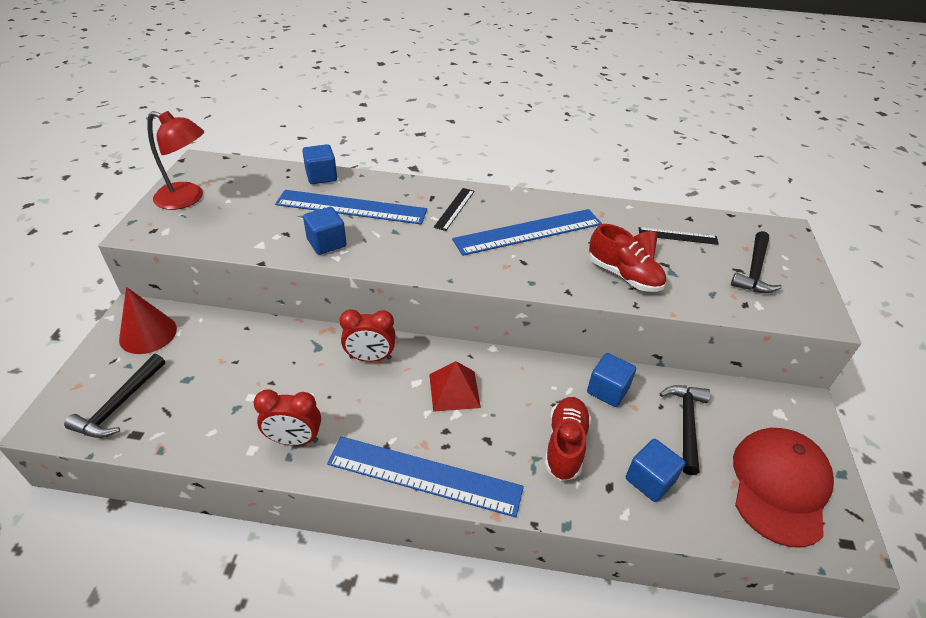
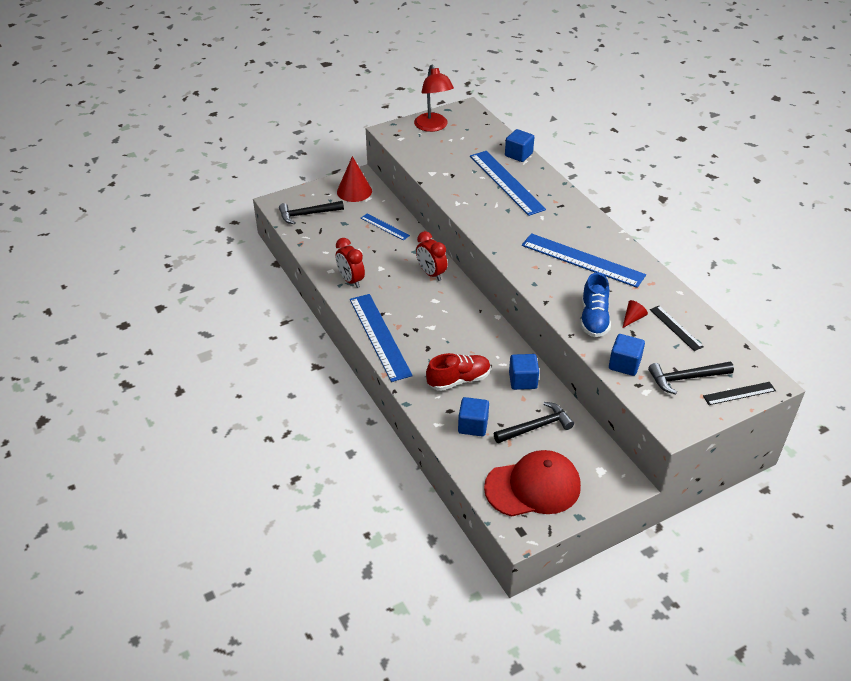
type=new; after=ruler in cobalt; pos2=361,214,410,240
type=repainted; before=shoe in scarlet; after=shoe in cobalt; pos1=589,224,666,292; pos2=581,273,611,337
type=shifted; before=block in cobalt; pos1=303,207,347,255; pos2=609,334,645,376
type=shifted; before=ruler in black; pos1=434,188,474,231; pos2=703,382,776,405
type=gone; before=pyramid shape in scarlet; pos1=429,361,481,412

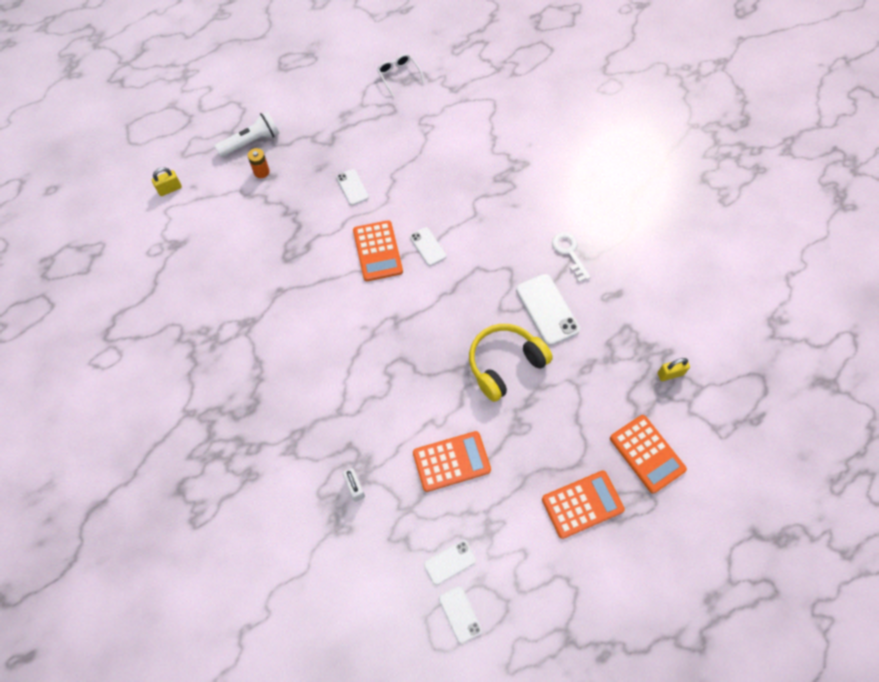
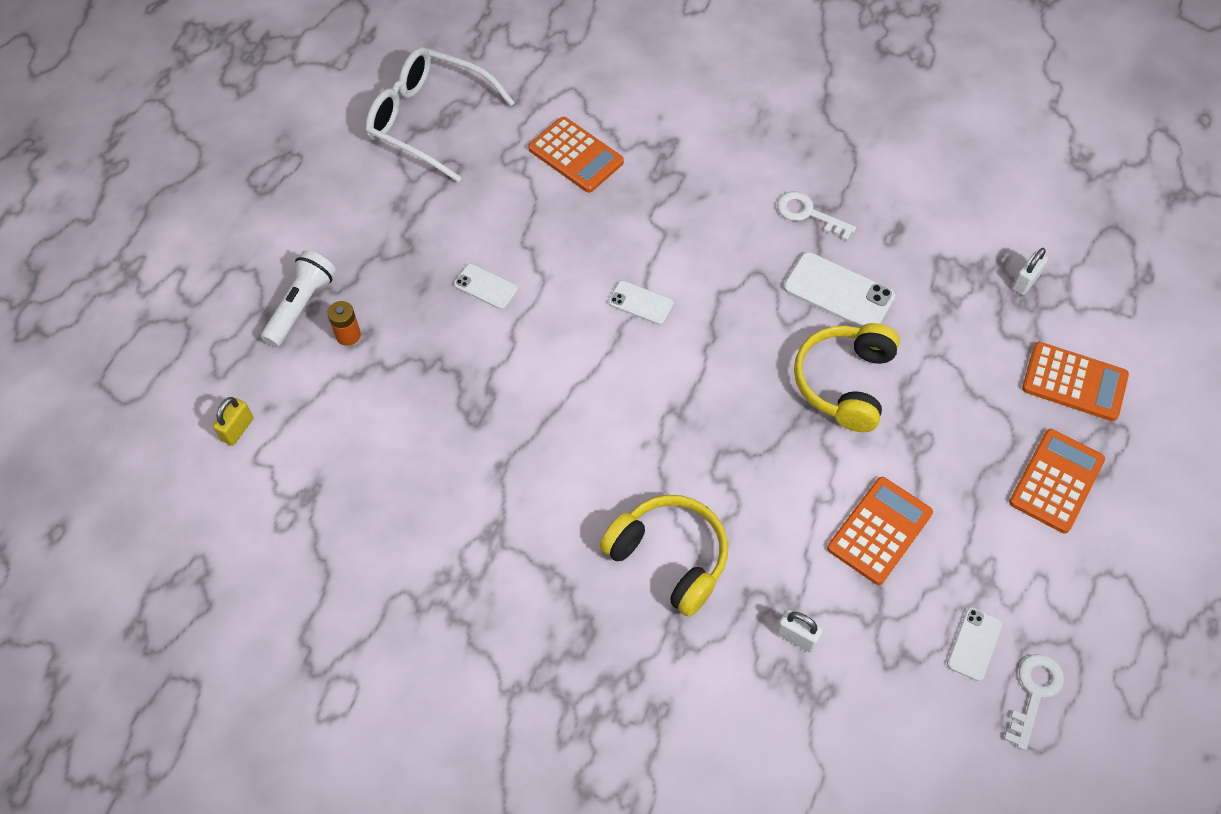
type=scaled; before=spectacles in snow-white; pos1=377,54,425,97; pos2=365,47,515,182; scale=2.09
type=shifted; before=calculator in bright orange; pos1=353,220,403,281; pos2=528,117,624,193
type=new; after=headset in bright yellow; pos2=600,495,728,617
type=swapped; before=smartphone in snow-white; after=key in snow-white; pos1=439,586,482,644; pos2=1004,654,1064,750
type=repainted; before=padlock in bright yellow; after=padlock in snow-white; pos1=657,358,690,381; pos2=1012,248,1048,295

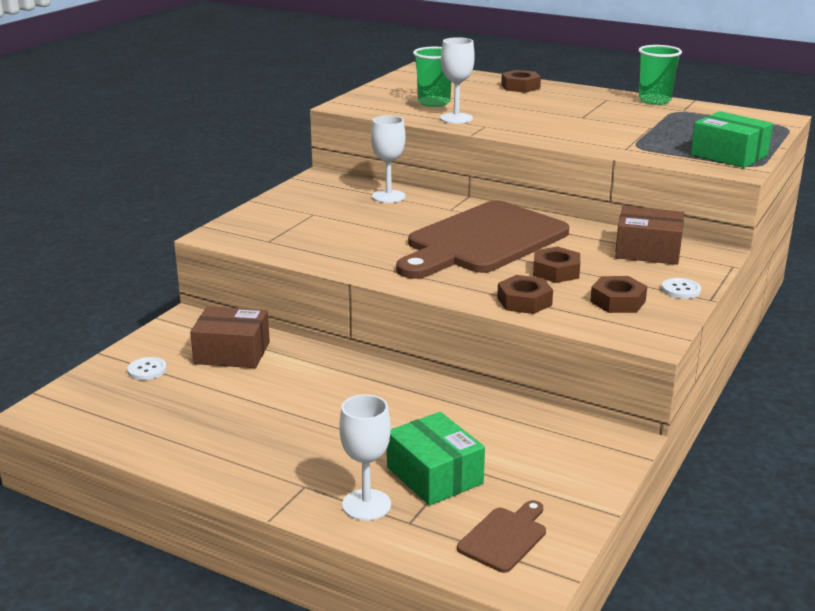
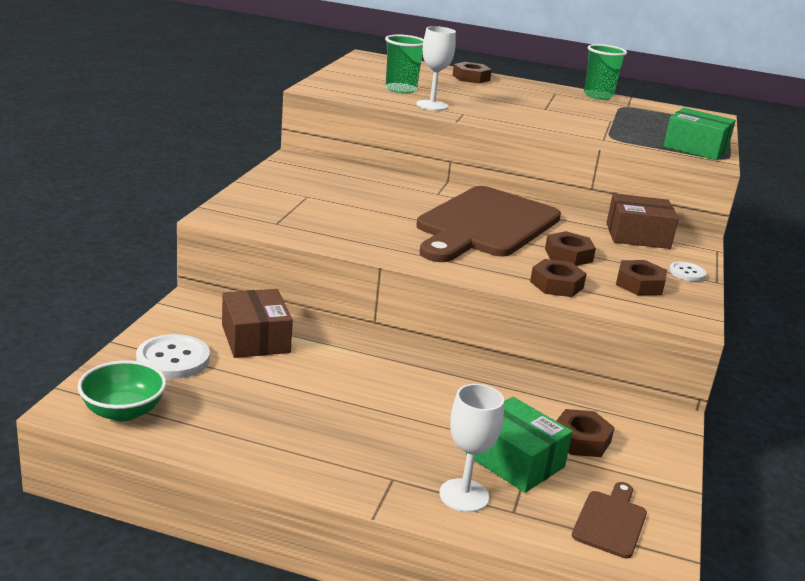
type=new; after=deep dish in emerald; pos2=78,360,167,421
type=scaled; before=button in snow-white; pos1=127,357,167,380; pos2=136,334,210,379; scale=1.77
type=rotated; before=package in dark brown; pos1=190,306,270,368; pos2=222,289,293,358; turn=75
type=new; after=nut in dark brown; pos2=556,409,615,457
type=gone; before=wine glass in snow-white; pos1=371,115,405,203

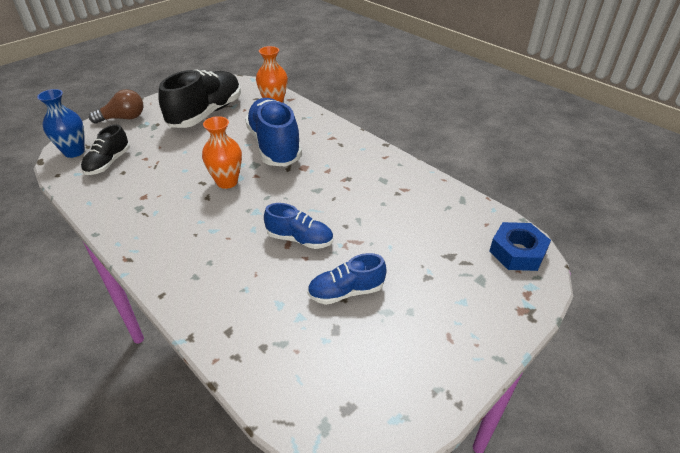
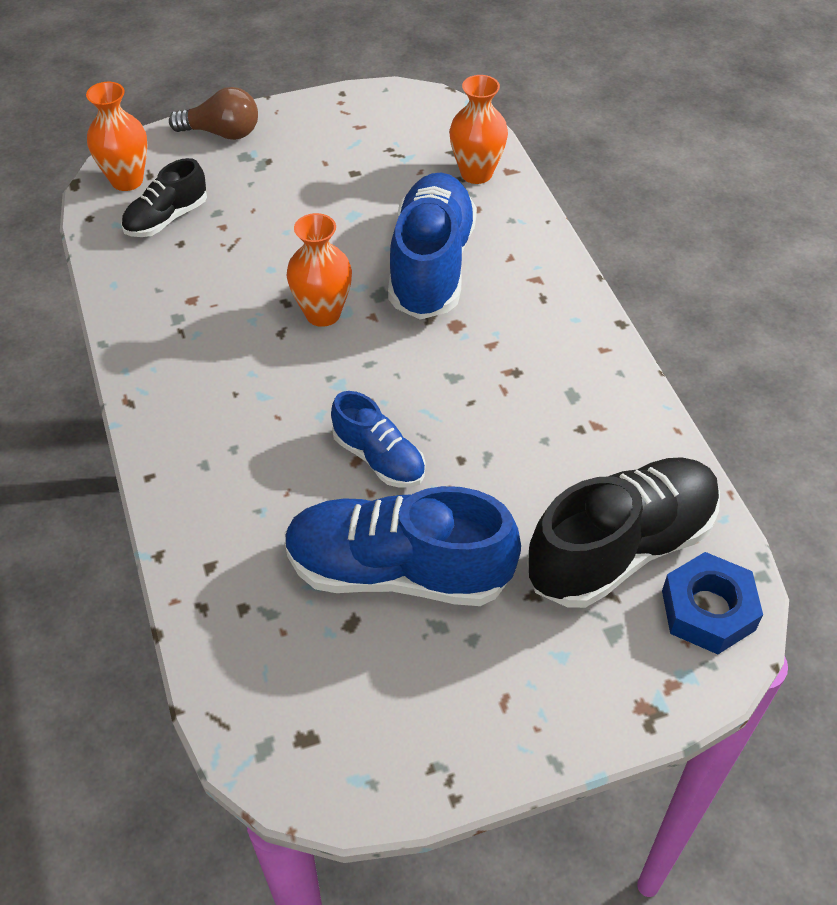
type=repainted; before=flower vase in cobalt; after=flower vase in bright orange; pos1=37,89,85,158; pos2=86,82,148,191
type=scaled; before=shoe in cobalt; pos1=307,253,387,305; pos2=284,486,521,606; scale=1.84
type=shifted; before=shoe in black; pos1=158,69,241,128; pos2=527,457,720,608

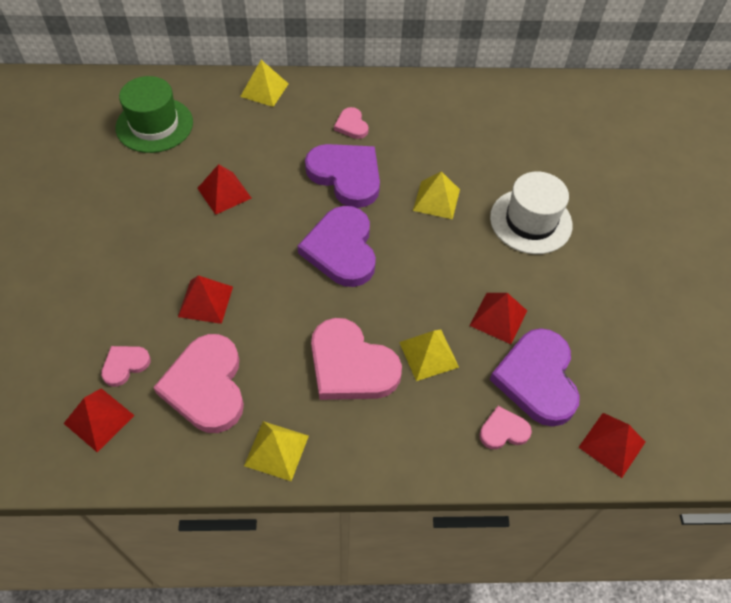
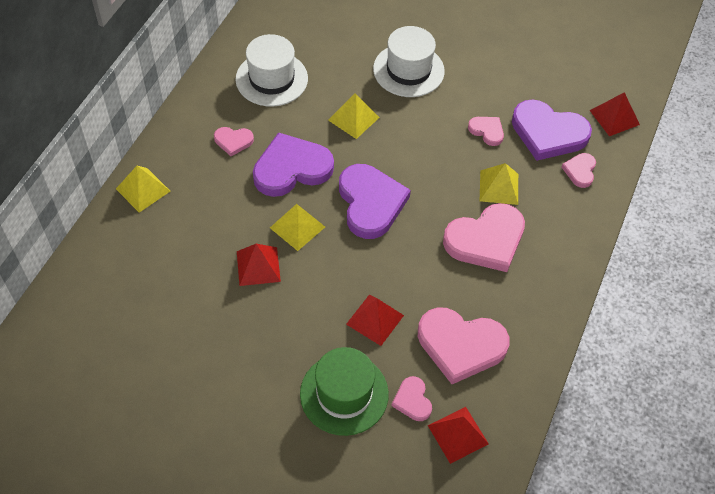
type=new; after=tall hat in snow-white; pos2=236,34,308,107
type=shifted; before=pyramid shape in bright yellow; pos1=244,421,309,481; pos2=270,204,325,251
type=shifted; before=tall hat in emerald; pos1=115,76,193,153; pos2=300,347,389,436
type=rotated; before=heart in royal purple; pos1=298,206,376,287; pos2=339,164,411,239; turn=-120
type=swapped; before=pyramid shape in scarlet; after=heart in rose-pink; pos1=469,293,527,344; pos2=468,117,504,146

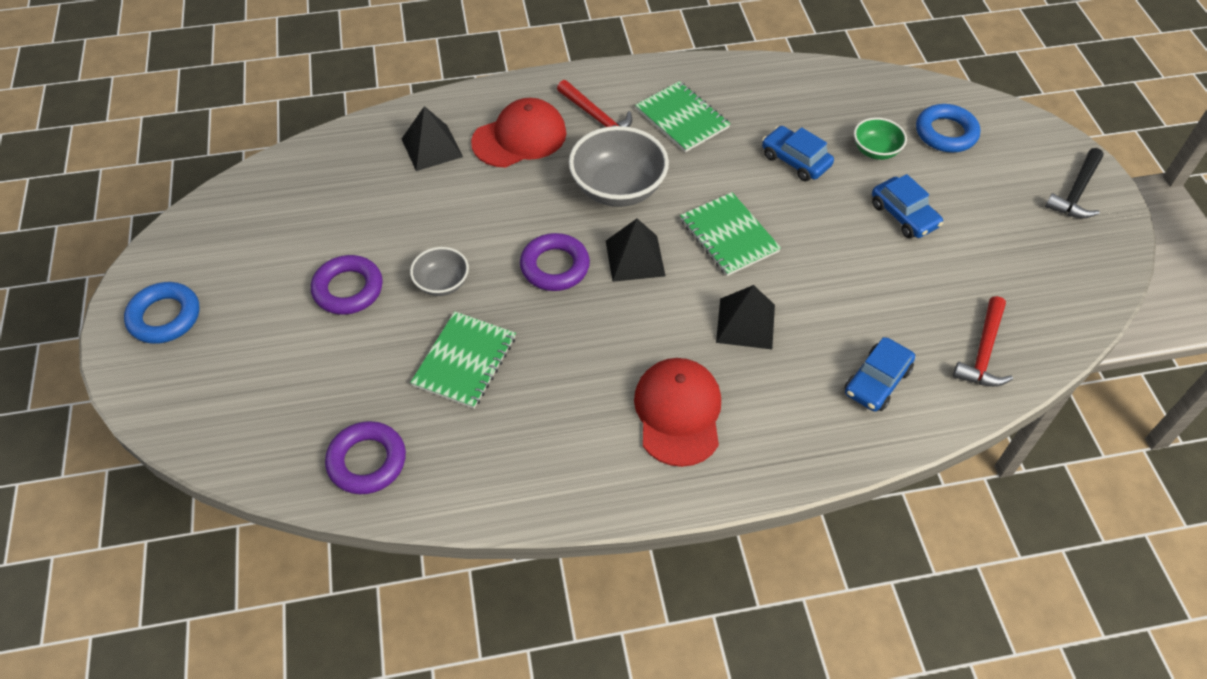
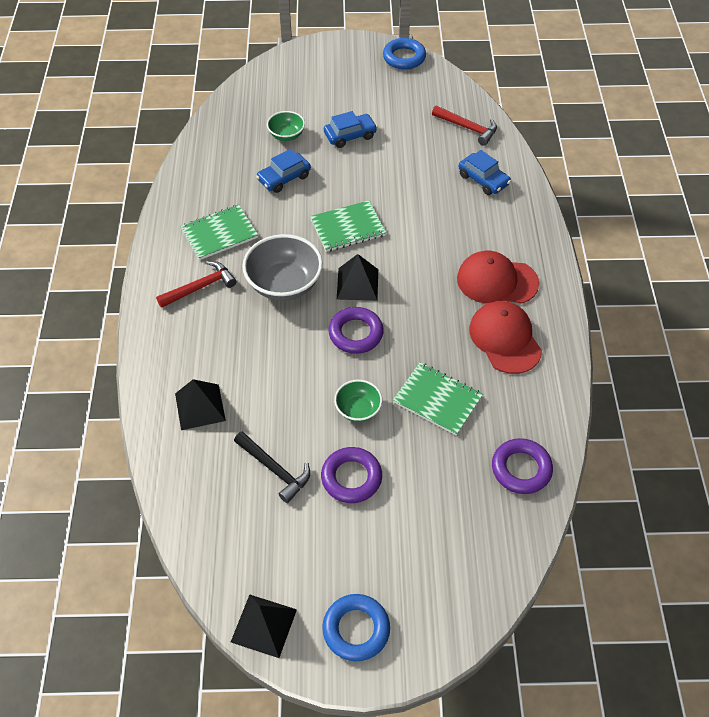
type=shifted; before=pyramid shape in black; pos1=716,285,775,349; pos2=231,595,297,658
type=shifted; before=claw hammer in black; pos1=1045,148,1104,219; pos2=234,431,310,503
type=repainted; before=deep dish in ash-grey; after=deep dish in emerald; pos1=410,247,469,296; pos2=334,380,382,422
type=shifted; before=ring in cobalt; pos1=916,104,980,152; pos2=383,38,426,70
type=shifted; before=peaked cap in scarlet; pos1=471,98,566,168; pos2=469,301,542,374

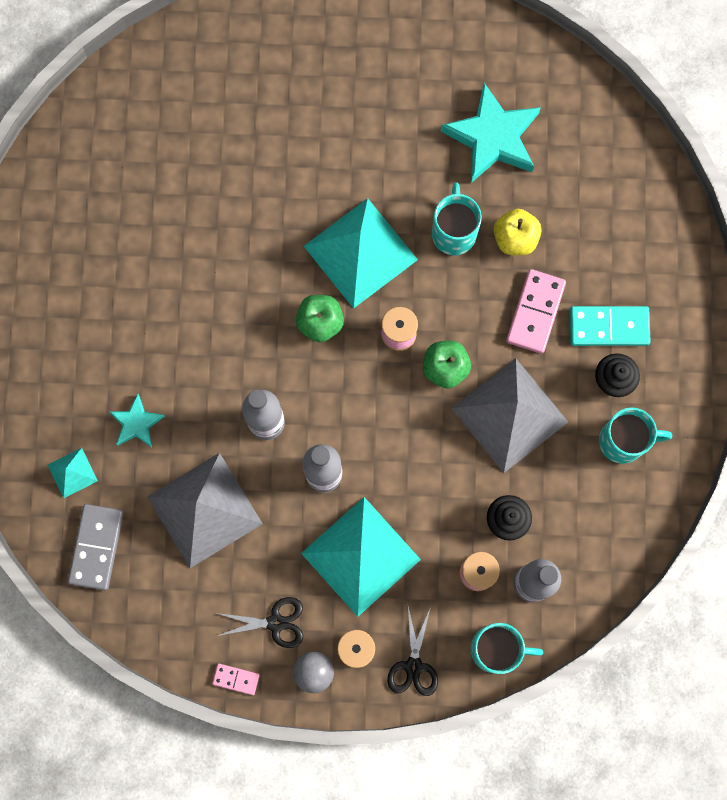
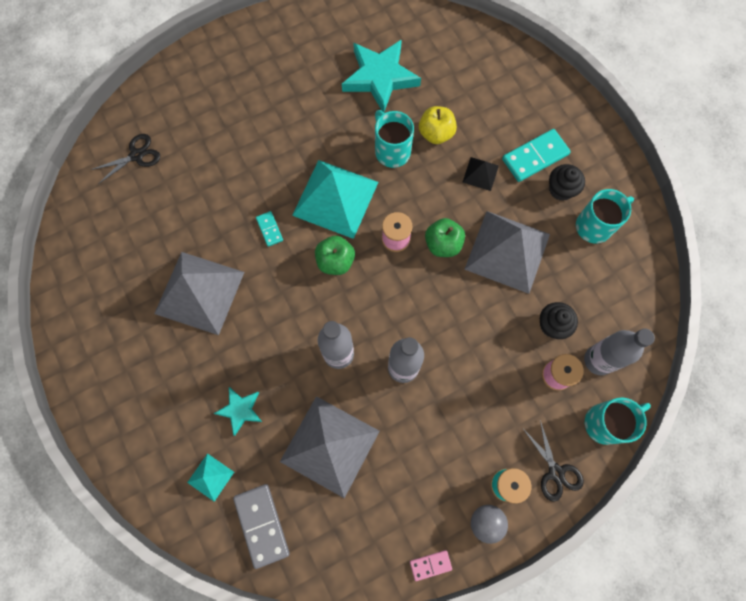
type=shifted; before=scissors in black; pos1=217,597,303,648; pos2=91,134,160,184
type=new; after=pyramid shape in ash-grey; pos2=154,252,244,335
type=new; after=domino tile in teal; pos2=256,211,283,247
type=swapped; before=domino tile in rose-pink; after=pyramid shape in black; pos1=506,269,566,354; pos2=463,157,499,191
type=gone; before=pyramid shape in teal; pos1=301,497,421,617

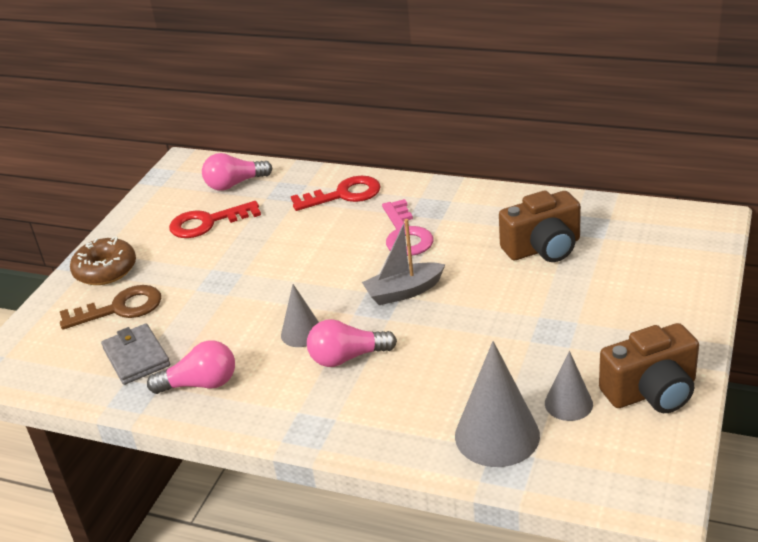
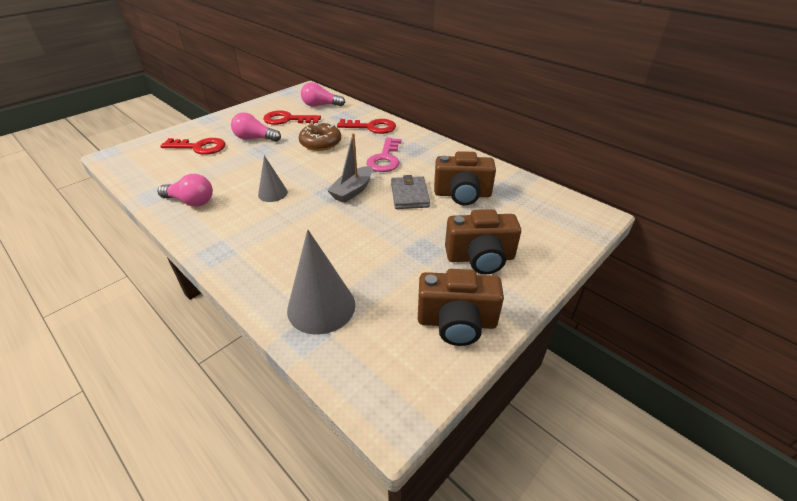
type=repainted; before=key in dark brown; after=key in scarlet; pos1=60,285,161,330; pos2=160,138,226,155
type=shifted; before=bulb in rose-pink; pos1=307,319,397,367; pos2=231,112,281,142
type=shifted; before=donut in dark brown; pos1=70,237,136,285; pos2=299,122,341,151
type=rotated; before=sailboat in ash-grey; pos1=362,219,445,305; pos2=327,133,373,203; turn=-60
type=shifted; before=wallet in ash-grey; pos1=101,324,170,385; pos2=391,175,430,209
type=new; after=photo camera in dark brown; pos2=445,209,521,275
type=gone; before=solid cone in ash-grey; pos1=545,351,593,421

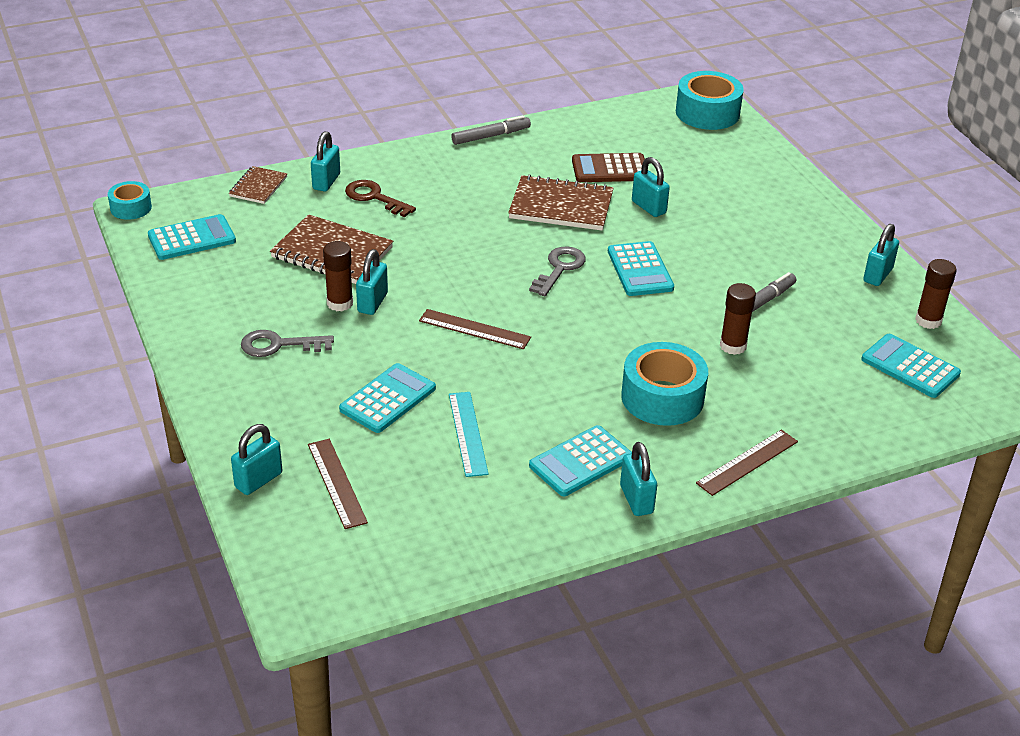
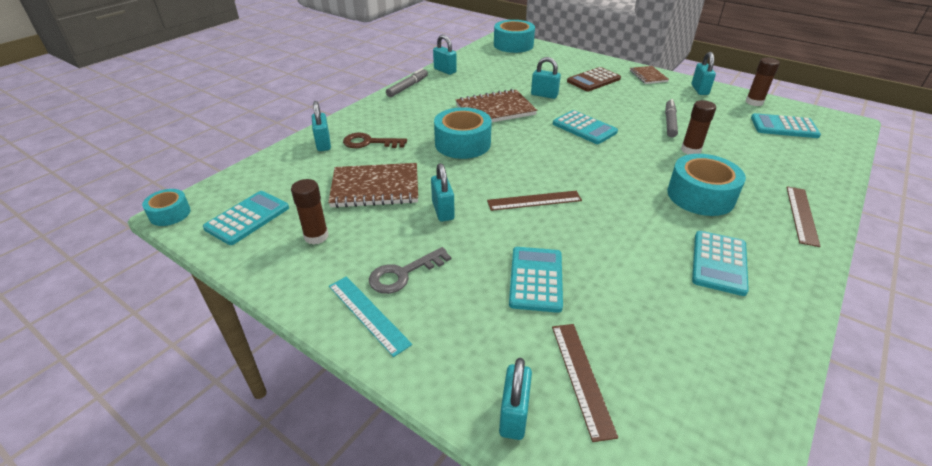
type=shifted; before=glue stick in dark brown; pos1=323,241,353,311; pos2=291,179,329,245
type=shifted; before=ruler in teal; pos1=449,392,489,477; pos2=329,276,412,357
type=shifted; before=padlock in teal; pos1=620,442,657,516; pos2=433,35,457,75
type=new; after=roll of tape in teal; pos2=434,107,492,159
type=rotated; before=ruler in dark brown; pos1=308,439,368,529; pos2=552,324,618,442; turn=45
type=shifted; before=calculator in dark brown; pos1=572,153,645,182; pos2=567,67,621,91
type=shifted; before=notepad in dark brown; pos1=229,166,287,204; pos2=630,66,669,84
type=gone; before=key in ash-grey; pos1=529,246,586,296

